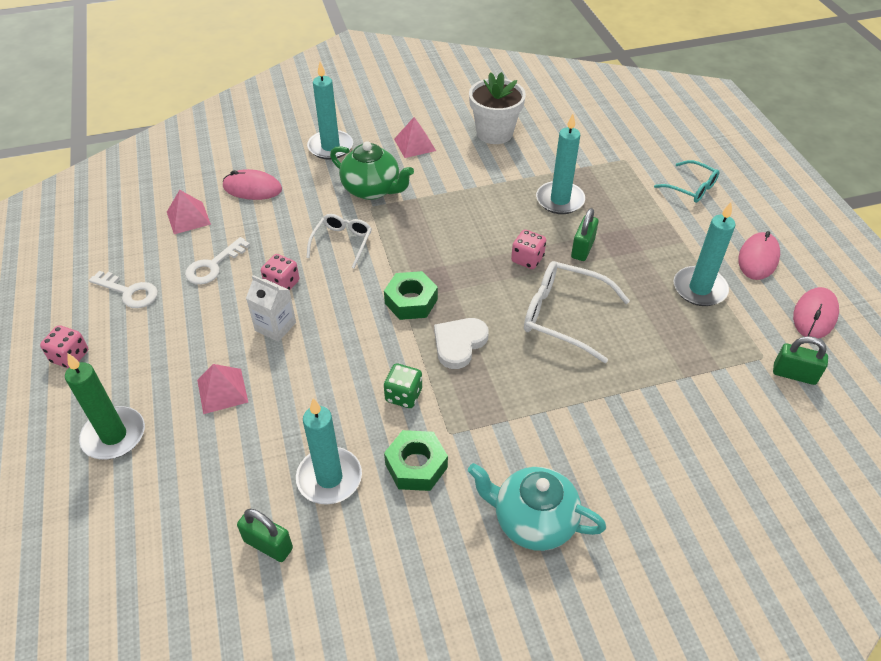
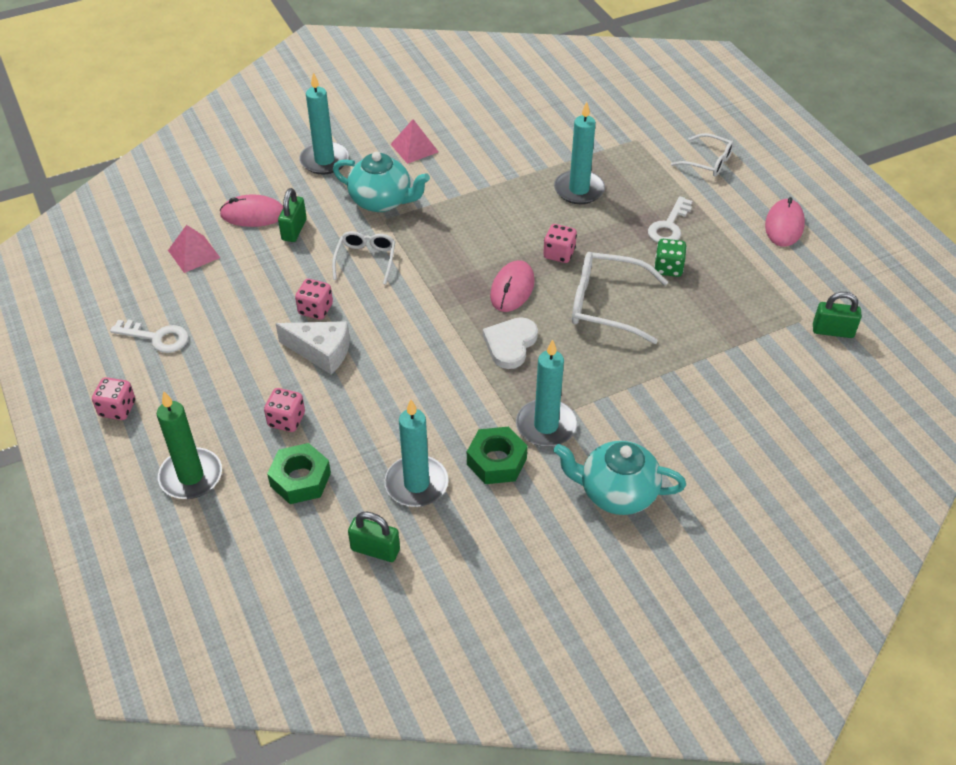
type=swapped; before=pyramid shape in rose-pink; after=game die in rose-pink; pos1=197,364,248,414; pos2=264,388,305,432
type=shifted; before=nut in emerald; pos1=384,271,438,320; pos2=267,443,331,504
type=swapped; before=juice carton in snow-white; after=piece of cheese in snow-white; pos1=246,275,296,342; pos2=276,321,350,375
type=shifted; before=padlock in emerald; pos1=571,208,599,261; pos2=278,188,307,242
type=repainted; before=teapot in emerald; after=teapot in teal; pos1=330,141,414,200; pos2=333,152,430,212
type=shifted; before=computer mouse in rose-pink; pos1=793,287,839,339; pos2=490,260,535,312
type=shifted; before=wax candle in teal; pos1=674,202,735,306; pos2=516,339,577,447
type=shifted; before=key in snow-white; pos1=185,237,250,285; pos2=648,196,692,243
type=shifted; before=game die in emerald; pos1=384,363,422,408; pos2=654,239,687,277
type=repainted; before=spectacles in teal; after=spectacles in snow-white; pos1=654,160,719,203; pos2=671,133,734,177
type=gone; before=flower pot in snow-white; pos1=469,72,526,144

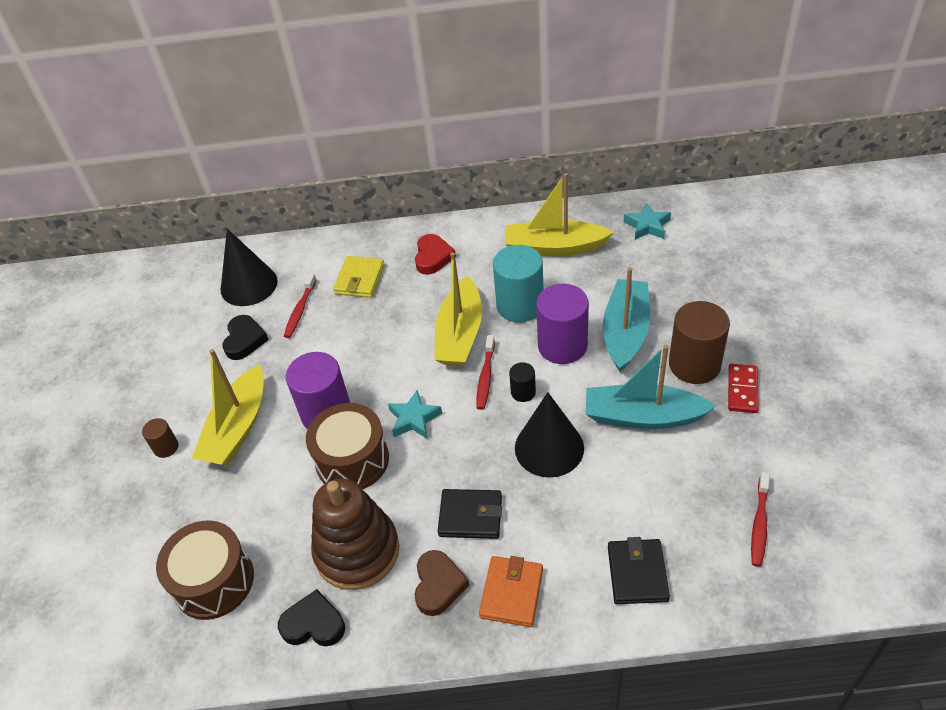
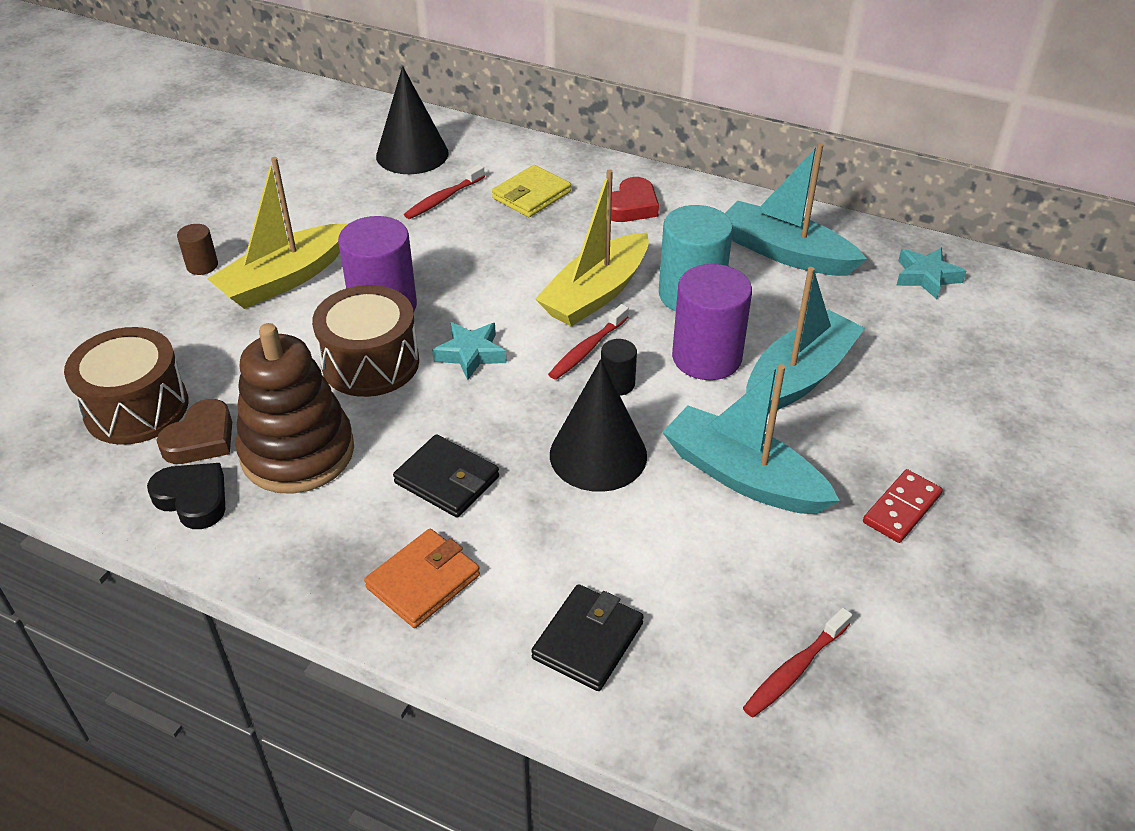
type=shifted; before=heart in dark brown; pos1=414,550,469,616; pos2=157,399,232,464
type=repainted; before=sailboat in bright yellow; after=sailboat in teal; pos1=505,173,614,256; pos2=725,143,867,276
type=gone; before=heart in black; pos1=222,315,269,360
type=gone; before=cylinder in dark brown; pos1=669,301,730,384

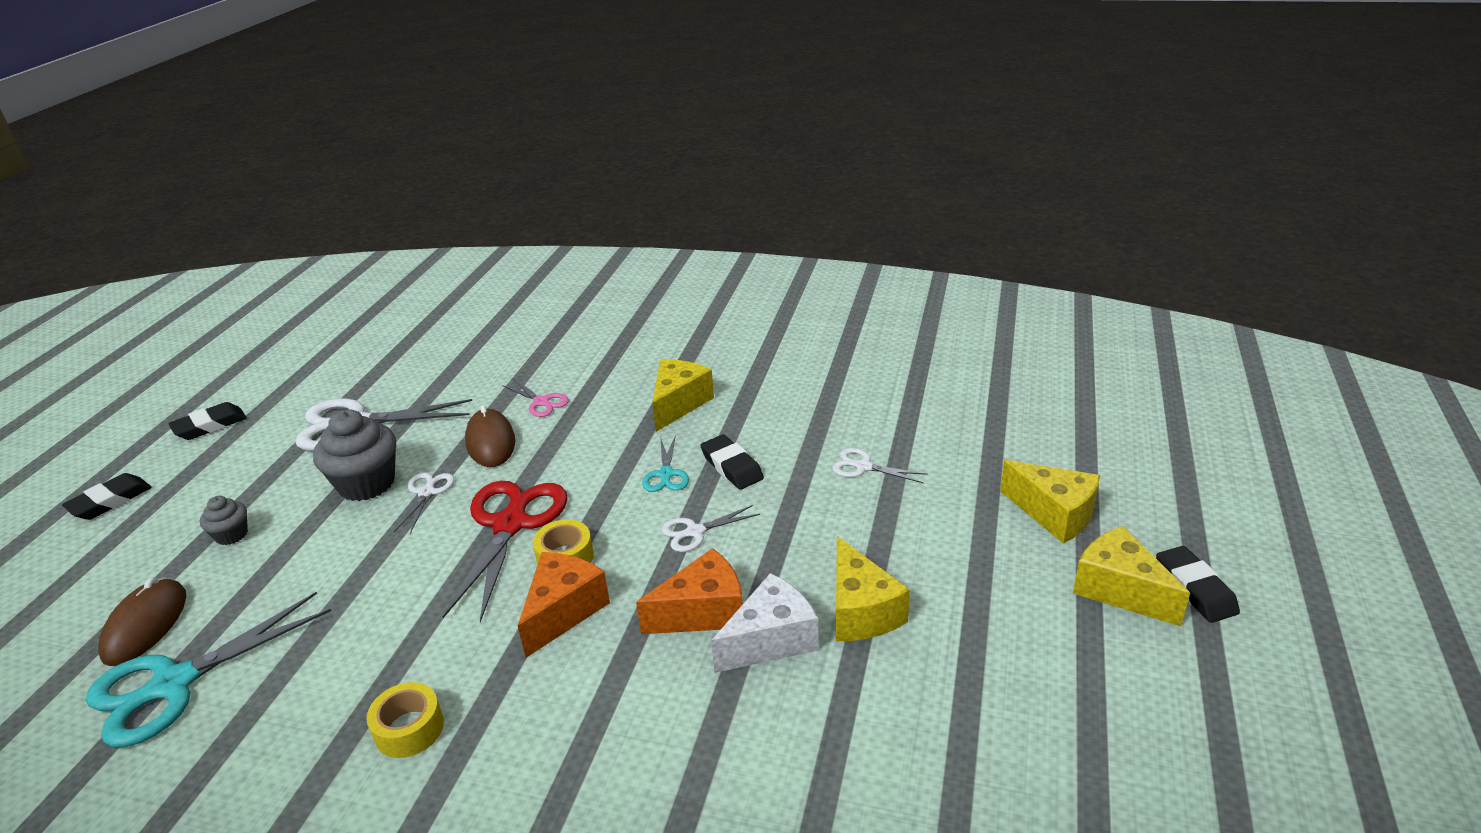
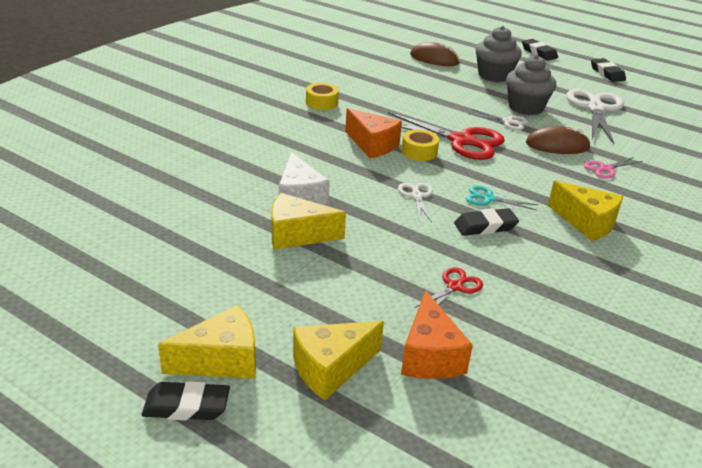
type=shifted; before=piece of cheese in bright orange; pos1=636,548,743,634; pos2=401,290,473,379
type=repainted; before=scissors in snow-white; after=scissors in scarlet; pos1=832,448,928,483; pos2=414,267,483,308
type=scaled; before=fairy cake in ash-grey; pos1=200,496,248,545; pos2=475,26,522,82; scale=1.91
type=gone; before=scissors in teal; pos1=86,592,331,747

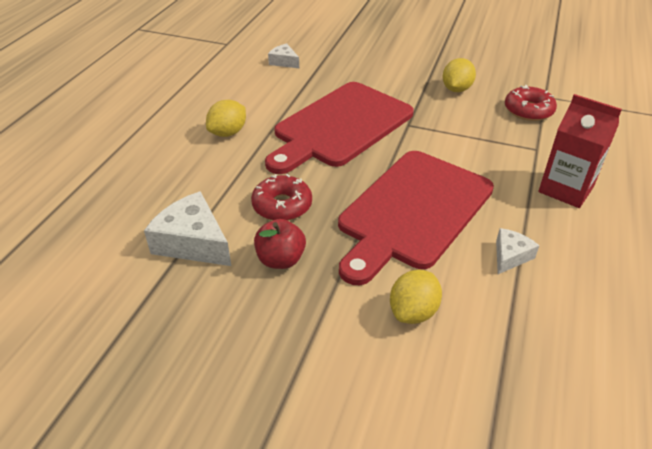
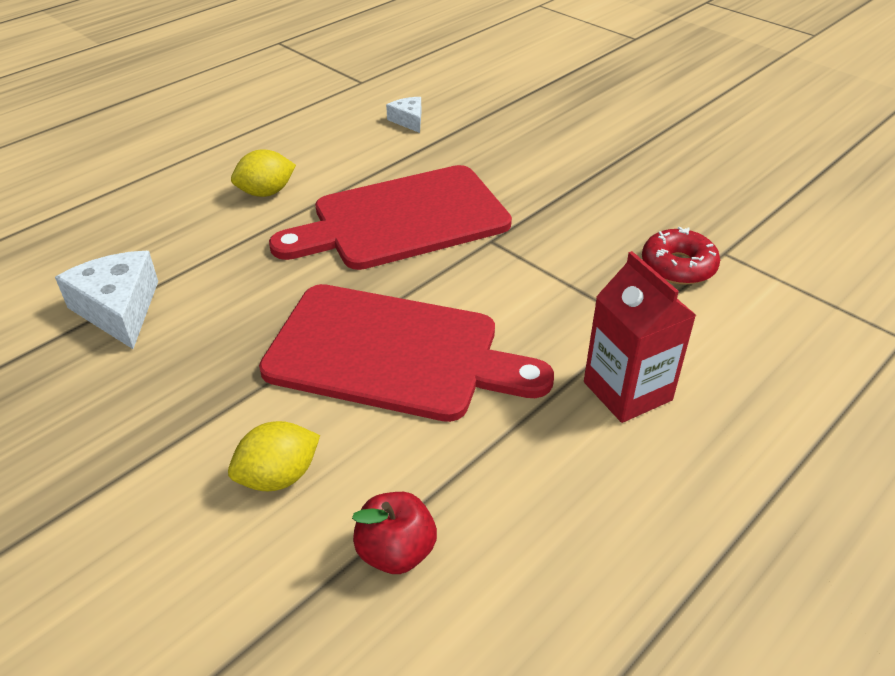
type=rotated; before=chopping board in scarlet; pos1=338,151,494,285; pos2=259,284,554,422; turn=-135
type=shifted; before=toy apple in scarlet; pos1=254,219,306,269; pos2=352,492,437,574
type=gone; before=donut in scarlet; pos1=251,174,312,221
type=gone; before=toy lemon in bright yellow; pos1=443,58,476,92
type=gone; before=piece of cheese in snow-white; pos1=496,228,540,274

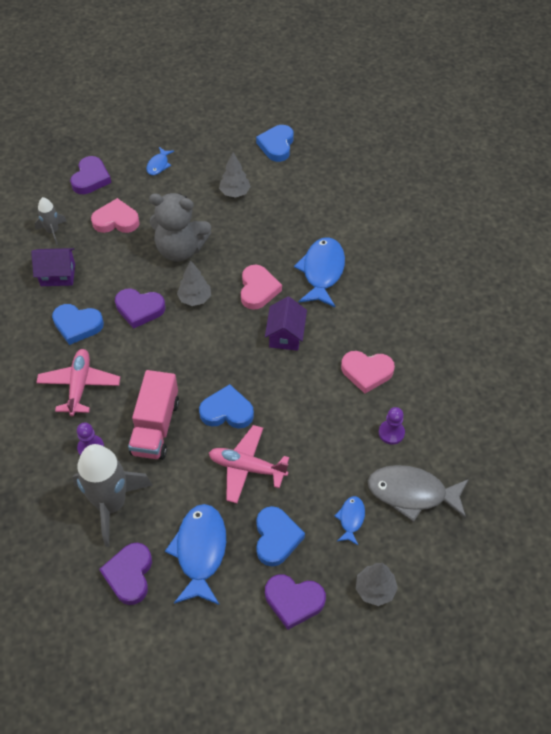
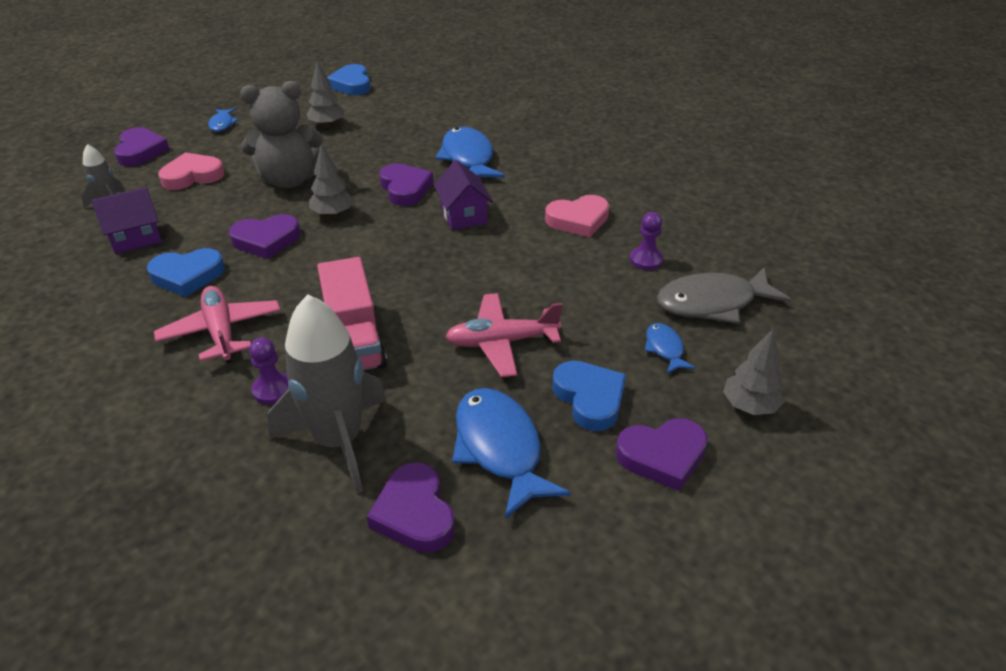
type=repainted; before=heart in rose-pink; after=heart in royal purple; pos1=241,265,282,310; pos2=379,163,434,206
type=gone; before=heart in cobalt; pos1=199,384,254,429

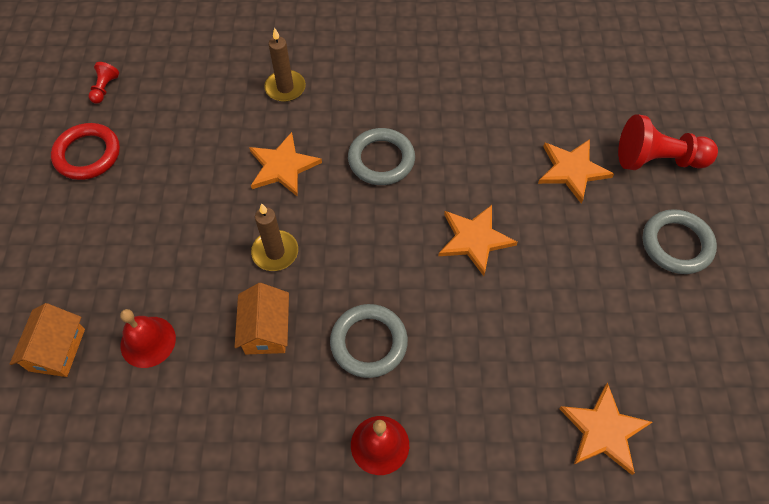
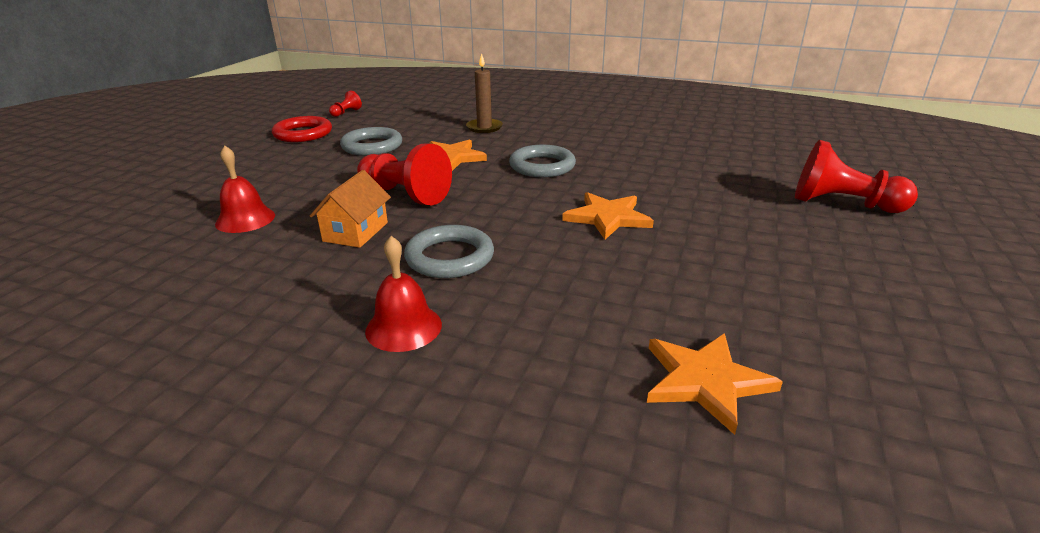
type=shifted; before=ring in ash-grey; pos1=643,209,717,274; pos2=340,127,402,156
type=swapped; before=wax candle in dark brown; after=chess pawn in scarlet; pos1=251,203,298,271; pos2=357,143,452,206
type=gone; before=cottage in bright orange; pos1=10,303,85,377
type=gone; before=five-pointed star in bright orange; pos1=538,139,614,203

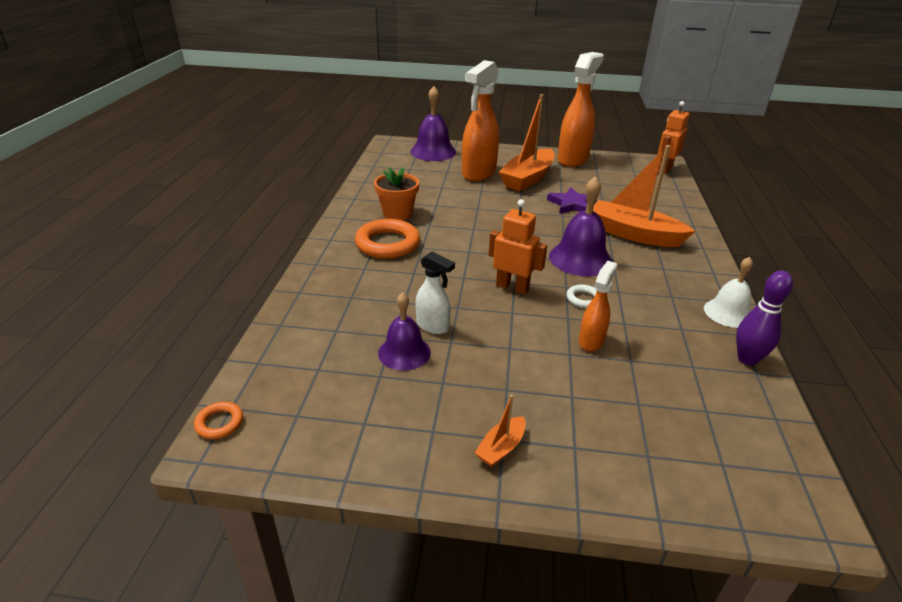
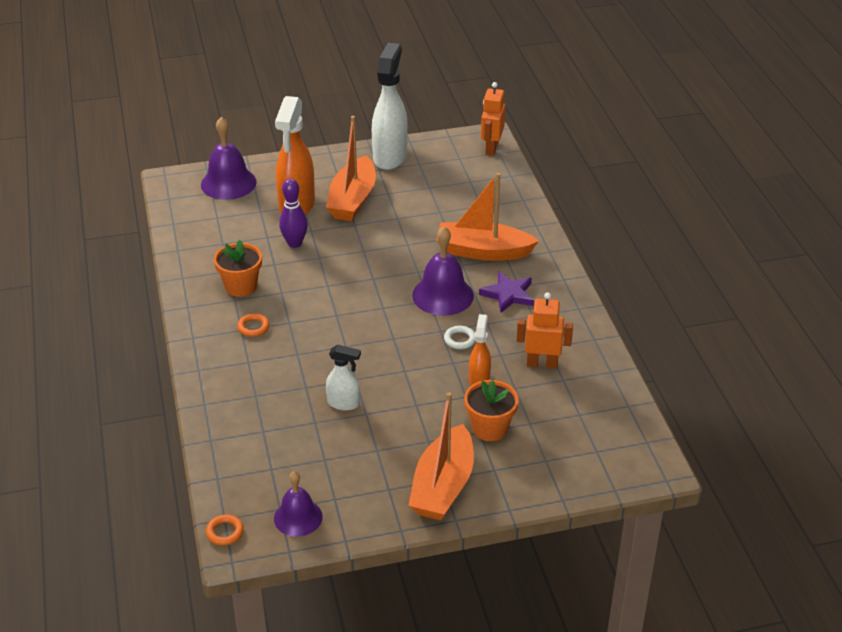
type=scaled; before=ring in bright orange; pos1=355,219,420,259; pos2=237,313,270,337; scale=0.48
type=shifted; before=hand bell in royal purple; pos1=378,292,431,371; pos2=274,471,323,537
type=shifted; before=skittle in royal purple; pos1=736,271,793,366; pos2=279,179,308,248
type=repainted; before=sprayer in bright orange; after=sprayer in snow-white; pos1=557,52,604,167; pos2=372,43,408,170
type=scaled; before=sailboat in bright orange; pos1=475,395,526,467; pos2=408,392,474,520; scale=2.27
type=new; after=flower pot in bright orange; pos2=464,380,519,441
type=shifted; before=five-pointed star in royal purple; pos1=547,187,597,214; pos2=479,271,534,313
type=shifted; before=robot figure in bright orange; pos1=489,199,547,295; pos2=517,292,573,369
type=gone; before=hand bell in snow-white; pos1=704,257,753,328

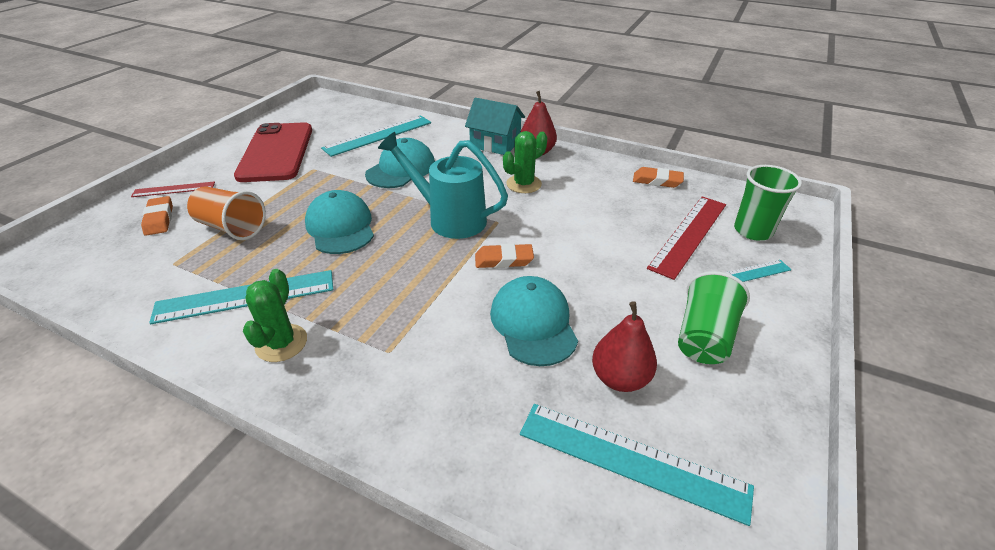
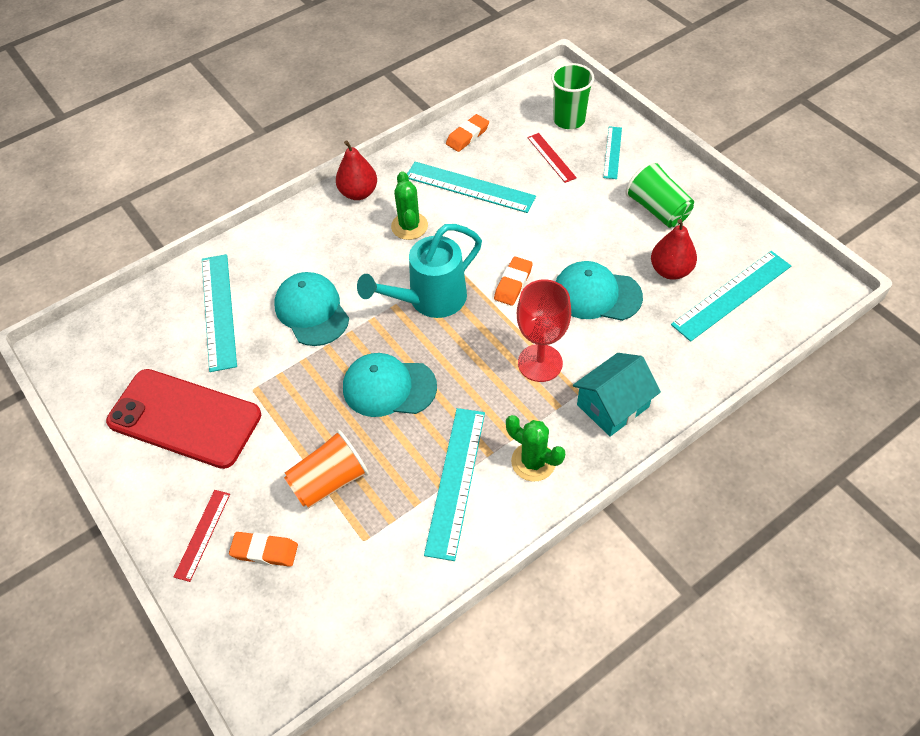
type=new; after=ruler in teal; pos2=407,162,536,213
type=new; after=wine glass in scarlet; pos2=517,280,571,382
type=scaled; before=ruler in scarlet; pos1=647,196,726,280; pos2=527,133,577,183; scale=0.57
type=shifted; before=cottage in teal; pos1=465,98,525,155; pos2=573,353,661,437

